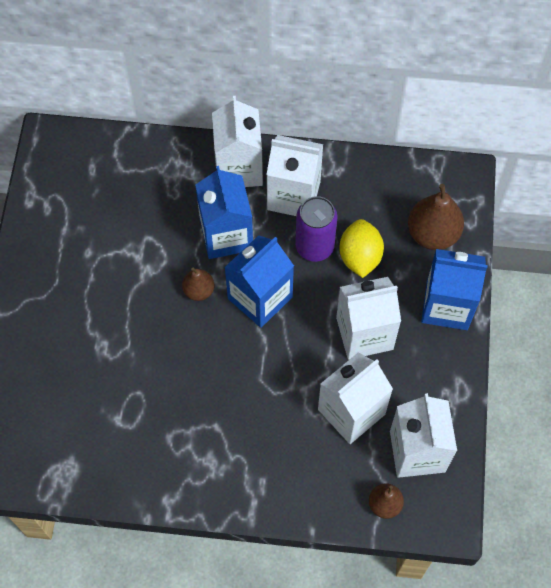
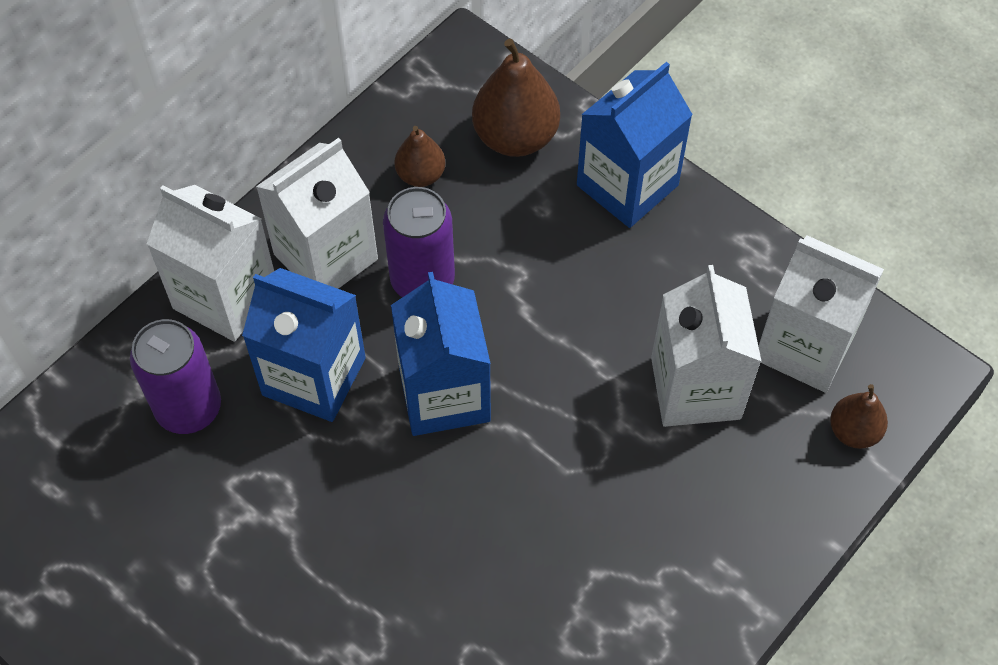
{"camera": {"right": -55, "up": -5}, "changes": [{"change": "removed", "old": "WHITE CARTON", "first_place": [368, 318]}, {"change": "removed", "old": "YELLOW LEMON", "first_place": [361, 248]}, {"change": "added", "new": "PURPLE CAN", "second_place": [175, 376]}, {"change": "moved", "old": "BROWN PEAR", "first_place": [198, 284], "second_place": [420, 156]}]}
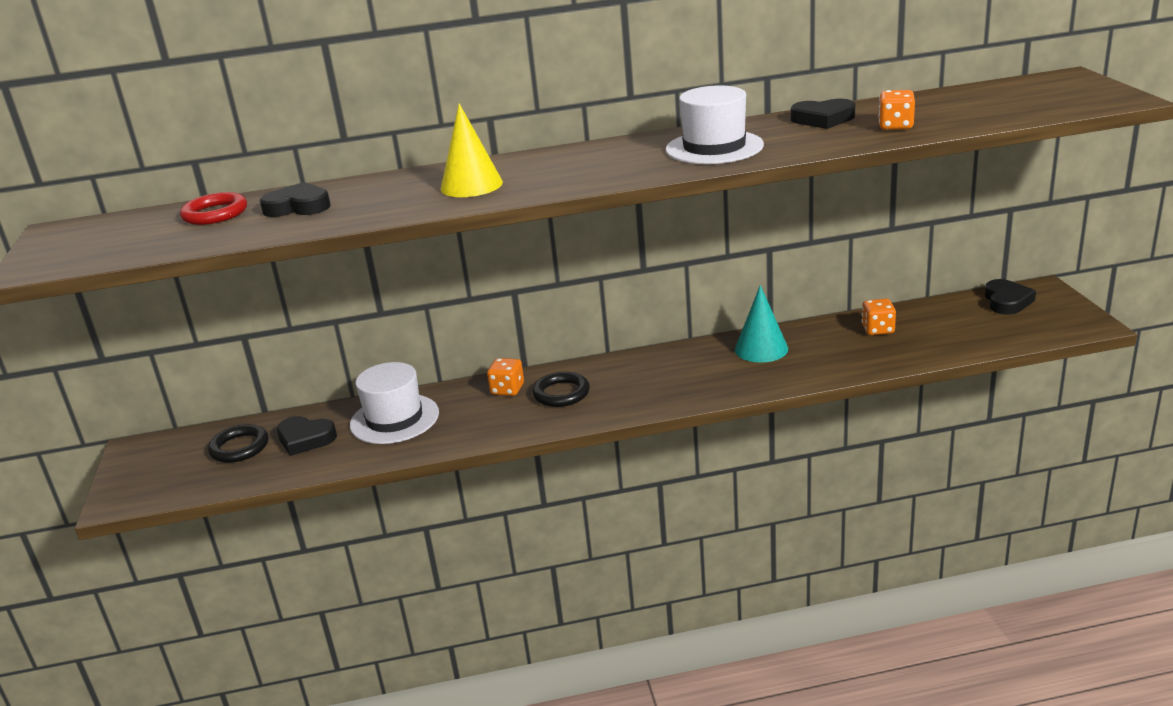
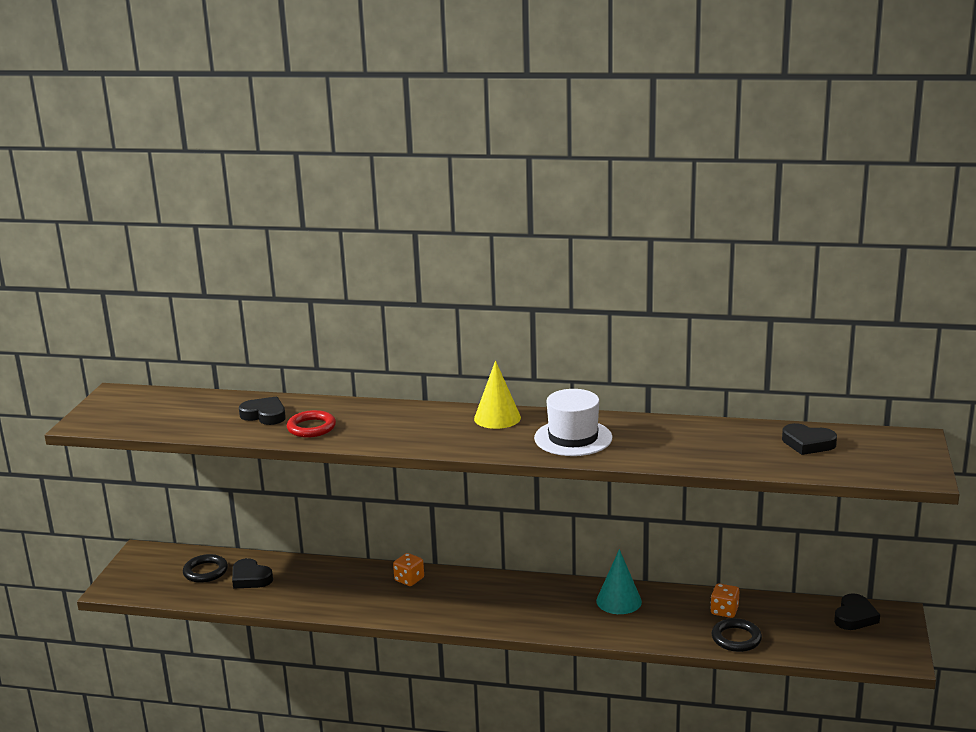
{"camera": {"right": 20, "up": -5}, "changes": [{"change": "removed", "old": "WHITE HAT", "first_place": [394, 403]}, {"change": "removed", "old": "ORANGE DICE", "first_place": [897, 110]}, {"change": "moved", "old": "RED RING", "first_place": [213, 208], "second_place": [311, 424]}, {"change": "moved", "old": "YELLOW CONE", "first_place": [472, 150], "second_place": [497, 394]}, {"change": "moved", "old": "BLACK RING", "first_place": [561, 389], "second_place": [737, 635]}, {"change": "moved", "old": "BLACK HEART", "first_place": [823, 114], "second_place": [809, 439]}]}
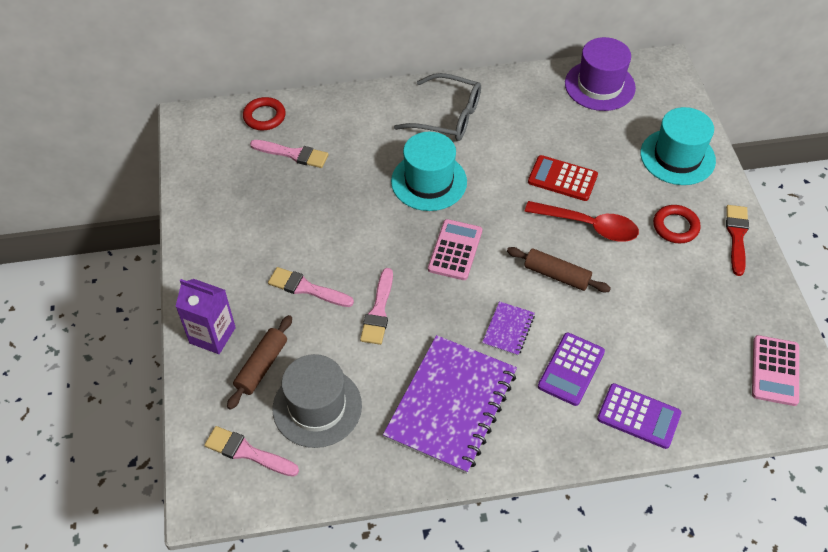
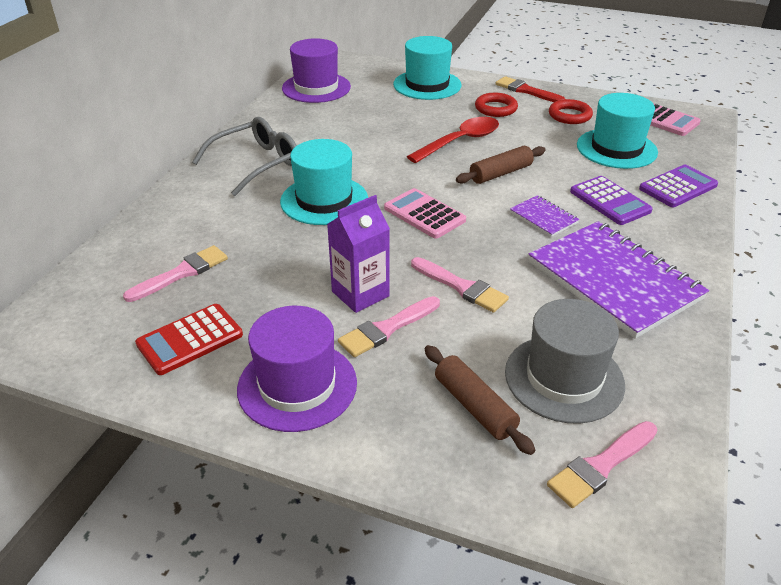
{"camera": {"right": -60, "up": -15}, "changes": [{"change": "added", "new": "PURPLE HAT", "second_place": [297, 369]}, {"change": "added", "new": "TURQUOISE HAT", "second_place": [617, 131]}, {"change": "moved", "old": "PURPLE CARTON", "first_place": [205, 316], "second_place": [358, 254]}, {"change": "moved", "old": "RED RING", "first_place": [264, 113], "second_place": [571, 111]}, {"change": "moved", "old": "RED CALCULATOR", "first_place": [563, 178], "second_place": [189, 339]}]}
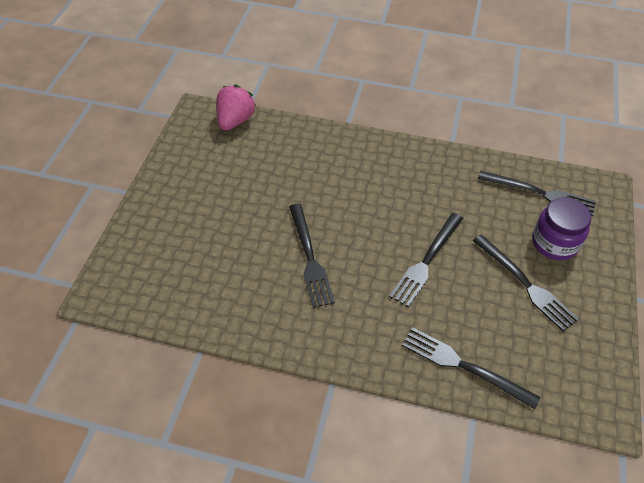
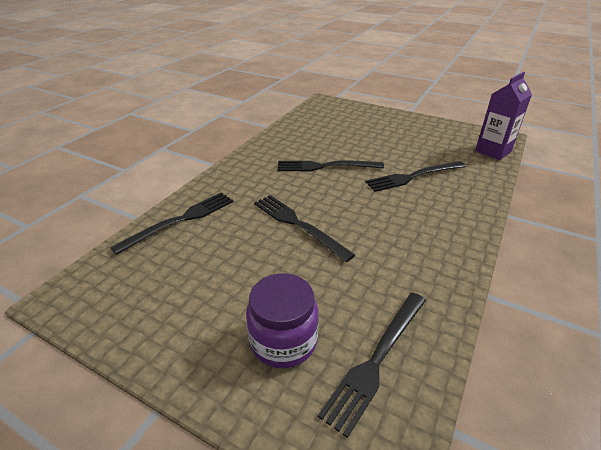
{"camera": {"right": 105, "up": -15}, "changes": [{"change": "moved", "old": "BLACK FORK", "first_place": [526, 283], "second_place": [415, 176]}, {"change": "replaced", "old": "PINK STRAWBERRY", "new": "PURPLE CARTON", "first_place": [236, 107], "second_place": [503, 116]}]}
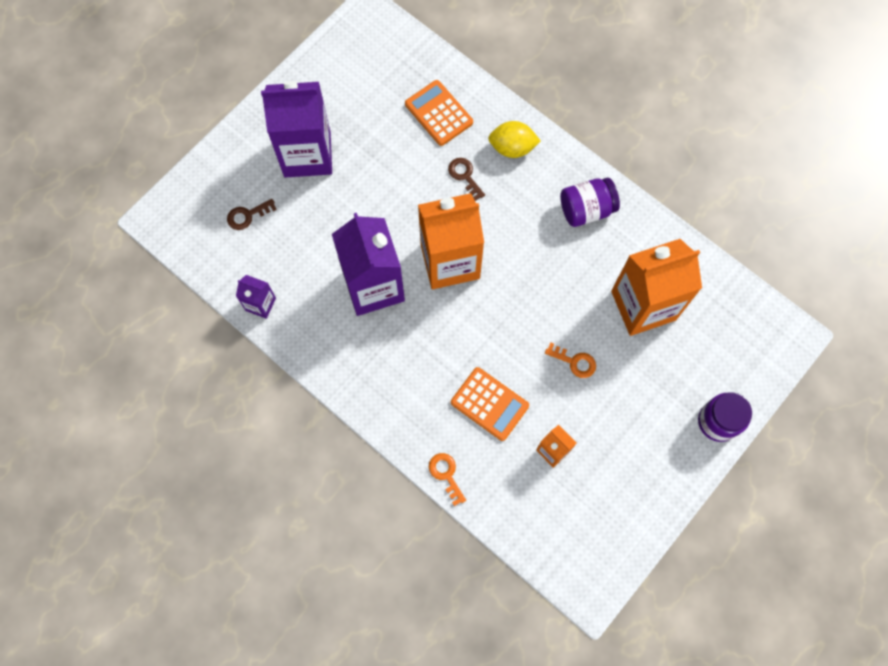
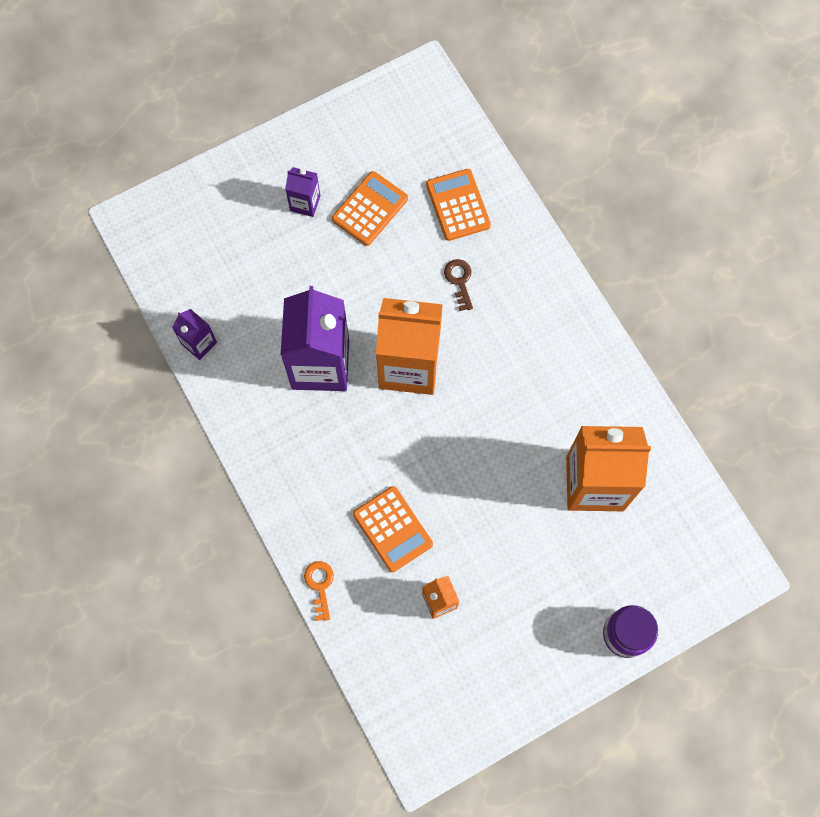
{"camera": {"right": 20, "up": 0}, "changes": [{"change": "removed", "old": "BROWN KEY", "first_place": [252, 214]}, {"change": "removed", "old": "YELLOW LEMON", "first_place": [514, 139]}, {"change": "removed", "old": "ORANGE KEY", "first_place": [570, 360]}, {"change": "removed", "old": "PURPLE JAR", "first_place": [590, 202]}, {"change": "added", "new": "ORANGE CALCULATOR", "second_place": [370, 208]}, {"change": "resized", "old": "PURPLE CARTON", "first_place": [296, 129], "second_place": [302, 192], "factor": 0.46}]}
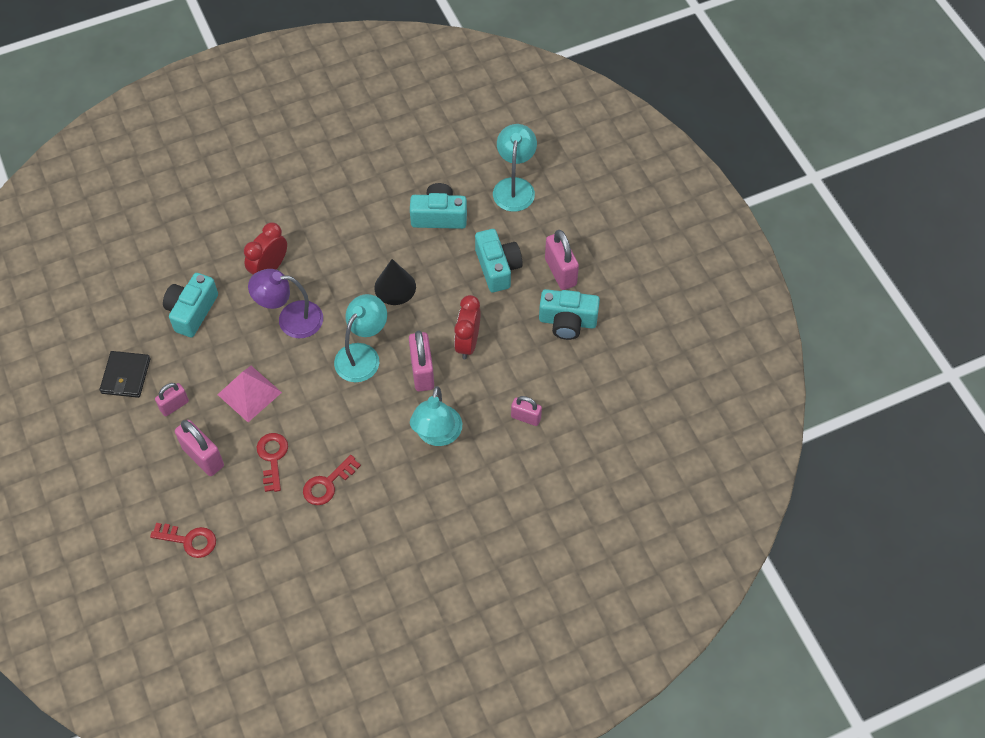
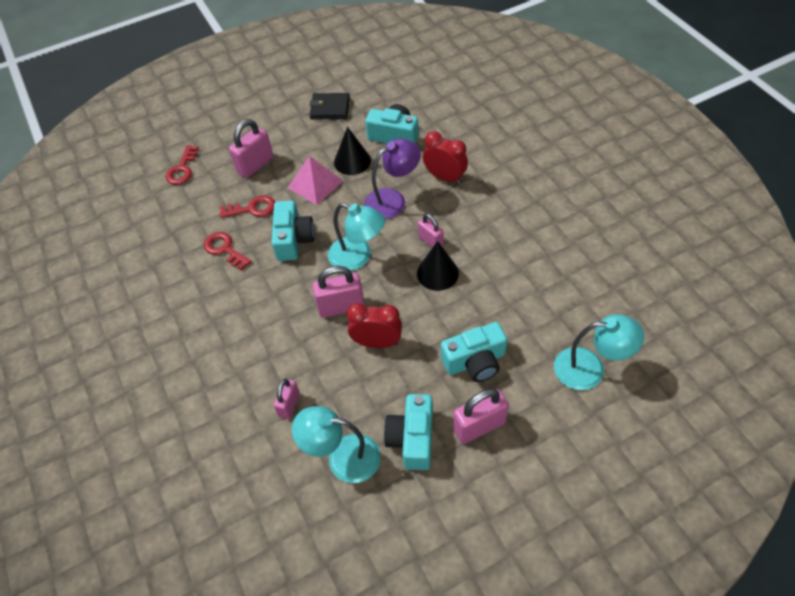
{"camera": {"right": 90, "up": -5}, "changes": [{"change": "added", "new": "BLACK CONE", "second_place": [352, 151]}, {"change": "moved", "old": "PINK PADLOCK", "first_place": [172, 399], "second_place": [431, 231]}, {"change": "moved", "old": "TURQUOISE CAMERA", "first_place": [438, 206], "second_place": [293, 230]}, {"change": "moved", "old": "TURQUOISE LAMP", "first_place": [436, 416], "second_place": [336, 444]}, {"change": "turned", "old": "PURPLE LAMP", "first_place": [285, 303], "second_place": [392, 179], "degrees": 60}]}
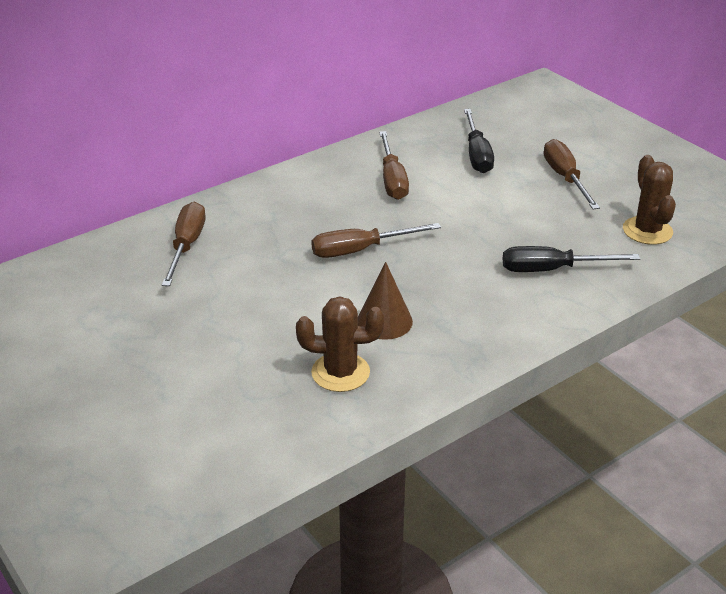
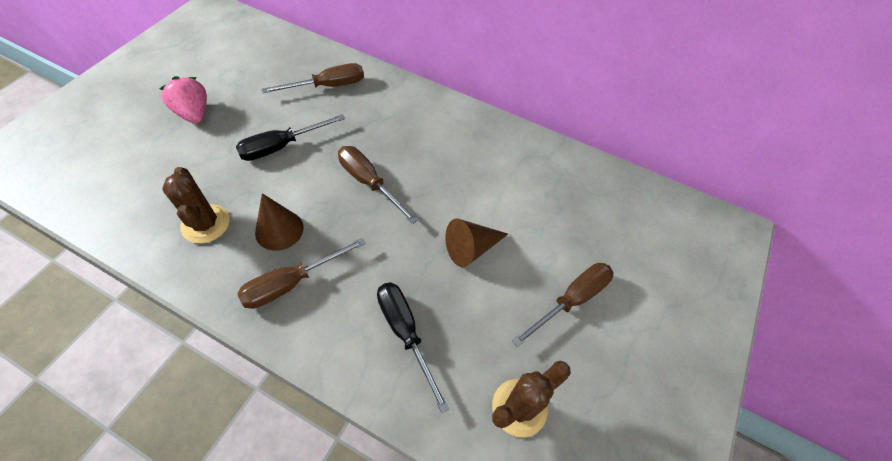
{"camera": {"right": 60, "up": 20}, "changes": [{"change": "added", "new": "PINK STRAWBERRY", "second_place": [183, 100]}, {"change": "added", "new": "BROWN CONE", "second_place": [476, 243]}, {"change": "moved", "old": "BROWN SCREWDRIVER", "first_place": [394, 165], "second_place": [301, 273]}, {"change": "moved", "old": "BLACK SCREWDRIVER", "first_place": [479, 141], "second_place": [290, 137]}]}
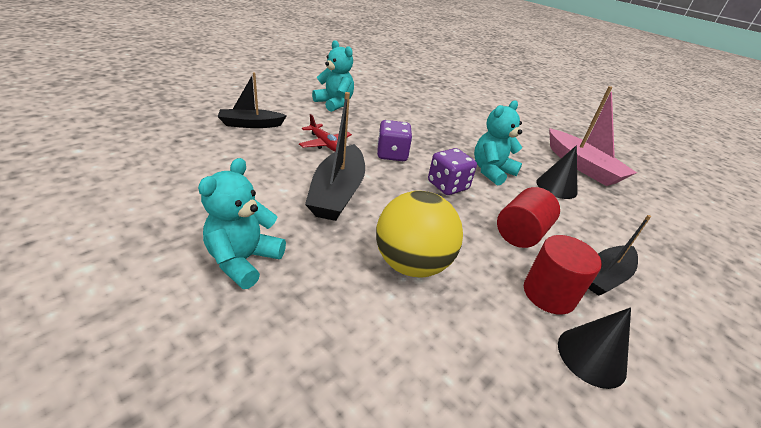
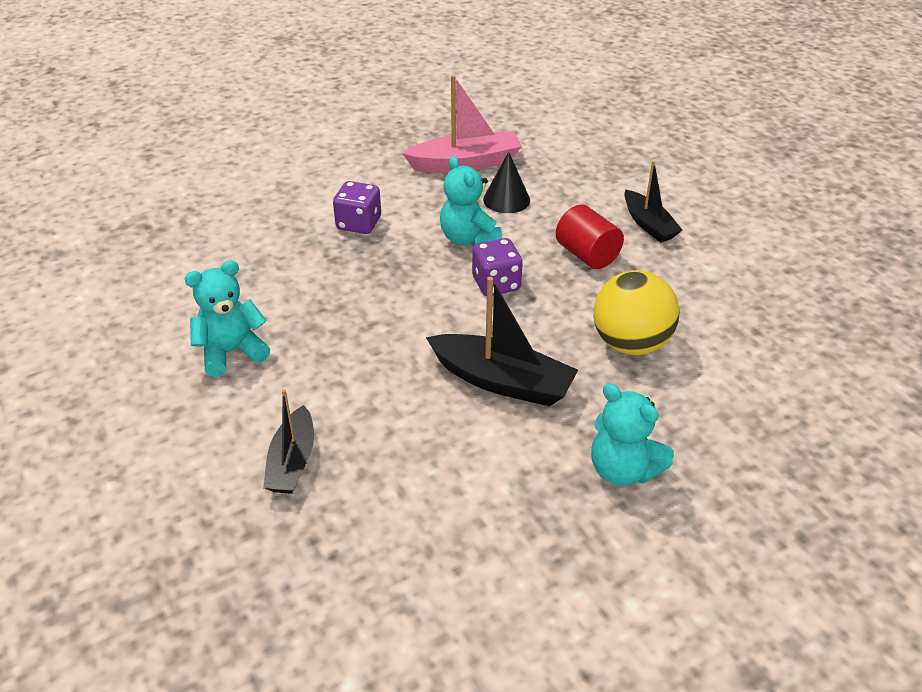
{"camera": {"right": -70, "up": 5}, "changes": [{"change": "removed", "old": "RED PLANE", "first_place": [325, 133]}, {"change": "removed", "old": "RED CYLINDER", "first_place": [563, 275]}, {"change": "removed", "old": "BLACK CONE", "first_place": [594, 348]}, {"change": "moved", "old": "PURPLE DICE", "first_place": [394, 140], "second_place": [357, 207]}]}
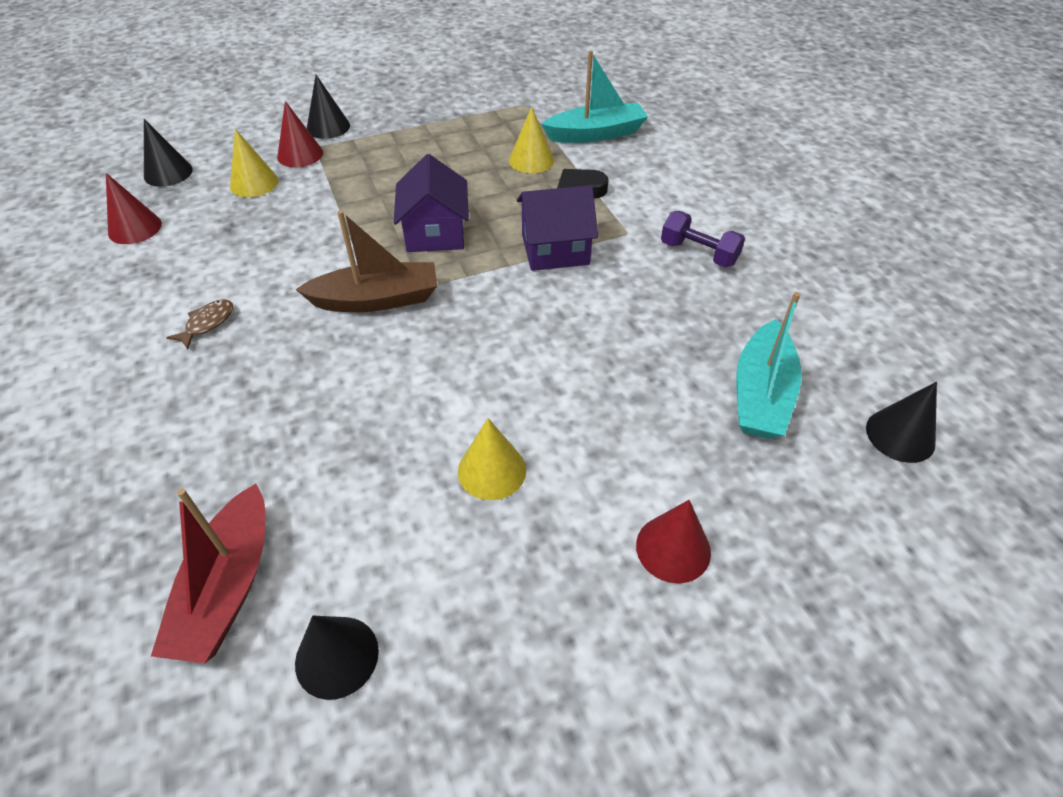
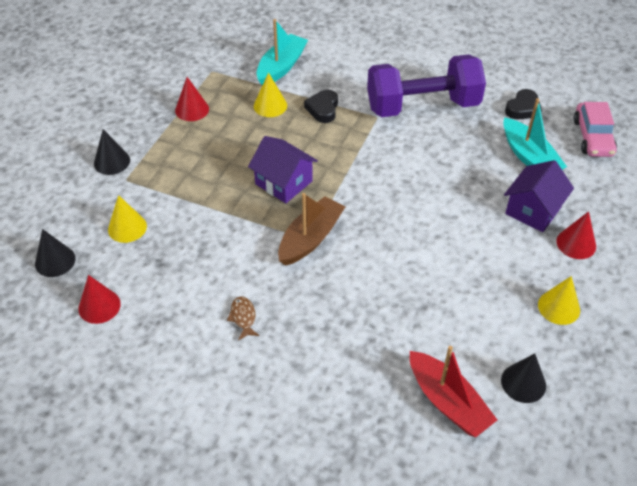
{"camera": {"right": -45, "up": 0}, "changes": [{"change": "added", "new": "BLACK HEART", "second_place": [523, 104]}, {"change": "moved", "old": "RED CONE", "first_place": [300, 134], "second_place": [192, 99]}, {"change": "moved", "old": "YELLOW CONE", "first_place": [492, 459], "second_place": [559, 300]}, {"change": "moved", "old": "PURPLE HOUSE", "first_place": [557, 228], "second_place": [539, 196]}, {"change": "replaced", "old": "BLACK CONE", "new": "PINK CAR", "first_place": [901, 422], "second_place": [595, 129]}, {"change": "resized", "old": "PURPLE DUMBBELL", "first_place": [703, 239], "second_place": [426, 85], "factor": 2.23}]}
